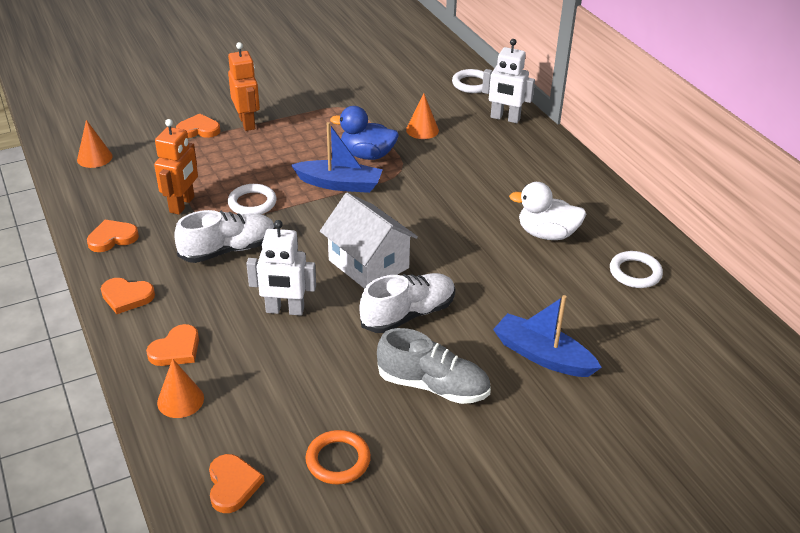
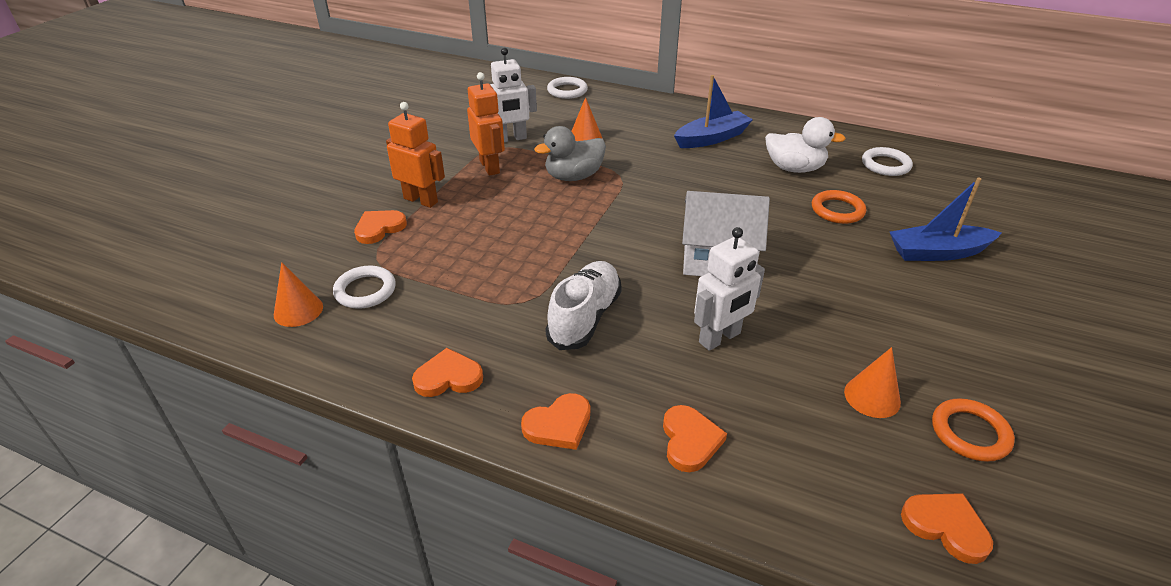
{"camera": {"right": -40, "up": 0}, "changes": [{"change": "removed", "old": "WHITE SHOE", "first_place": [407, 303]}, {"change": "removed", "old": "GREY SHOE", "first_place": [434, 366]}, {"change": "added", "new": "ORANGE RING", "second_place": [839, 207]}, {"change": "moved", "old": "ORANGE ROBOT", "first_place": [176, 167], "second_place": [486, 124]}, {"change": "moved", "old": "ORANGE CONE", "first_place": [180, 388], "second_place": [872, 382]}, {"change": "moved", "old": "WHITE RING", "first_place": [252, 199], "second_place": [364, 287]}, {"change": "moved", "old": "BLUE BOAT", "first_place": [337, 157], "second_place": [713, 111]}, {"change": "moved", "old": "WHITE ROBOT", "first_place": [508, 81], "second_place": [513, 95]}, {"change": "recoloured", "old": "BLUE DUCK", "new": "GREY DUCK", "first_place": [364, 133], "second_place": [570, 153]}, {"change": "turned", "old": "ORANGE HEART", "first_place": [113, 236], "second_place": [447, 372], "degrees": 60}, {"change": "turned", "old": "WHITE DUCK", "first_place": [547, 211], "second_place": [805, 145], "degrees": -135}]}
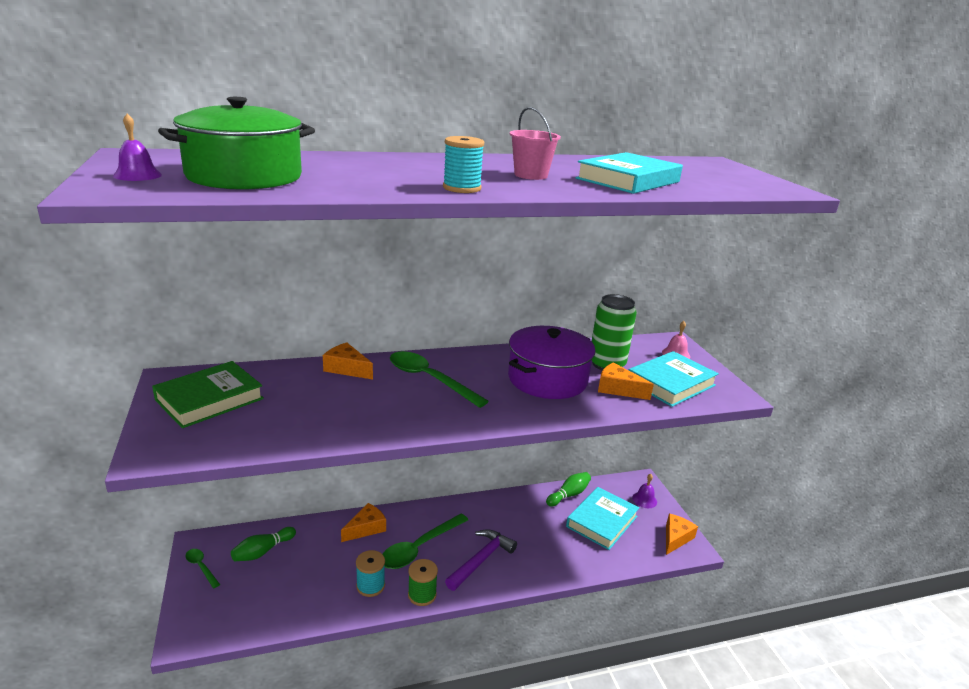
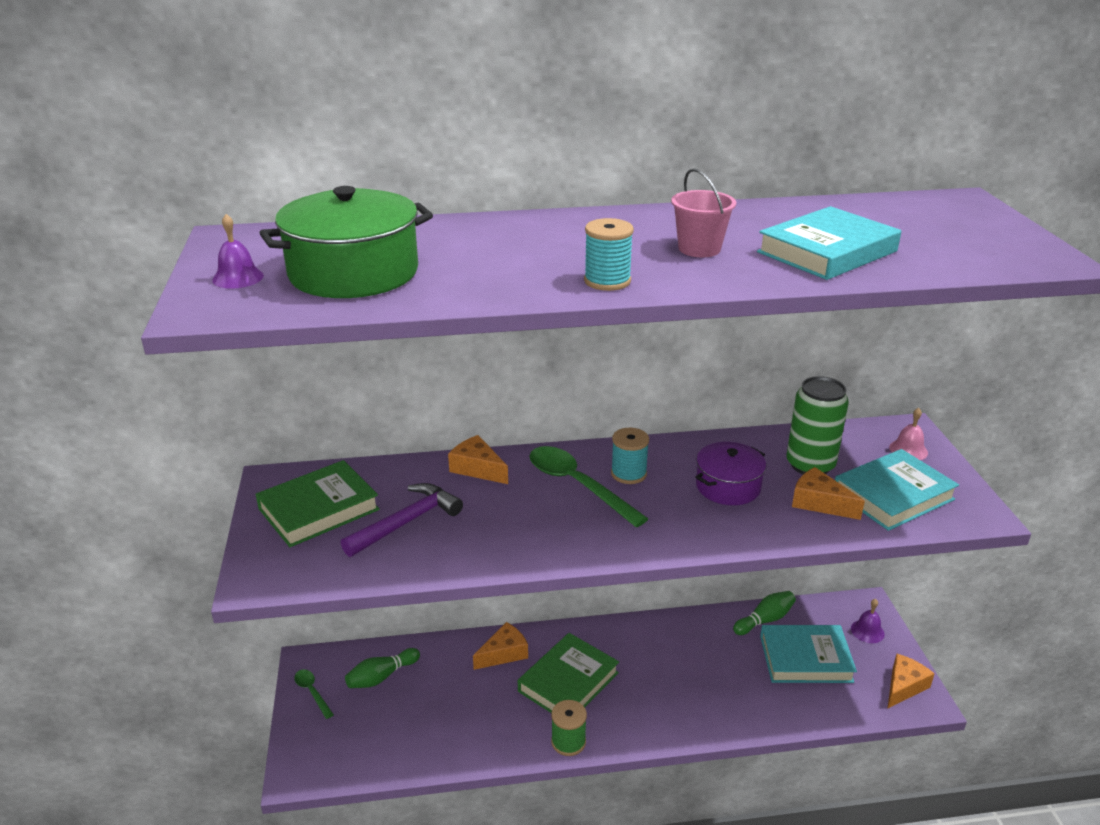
{"camera": {"right": 10, "up": 5}, "changes": [{"change": "moved", "old": "TURQUOISE SPOOL", "first_place": [370, 573], "second_place": [630, 456]}, {"change": "moved", "old": "PURPLE HAMMER", "first_place": [481, 560], "second_place": [402, 520]}, {"change": "replaced", "old": "GREEN SPOON", "new": "GREEN BOOK", "first_place": [425, 541], "second_place": [568, 673]}, {"change": "turned", "old": "TURQUOISE BOOK", "first_place": [602, 518], "second_place": [808, 654], "degrees": 45}, {"change": "resized", "old": "PURPLE POT", "first_place": [551, 362], "second_place": [730, 473], "factor": 0.63}]}
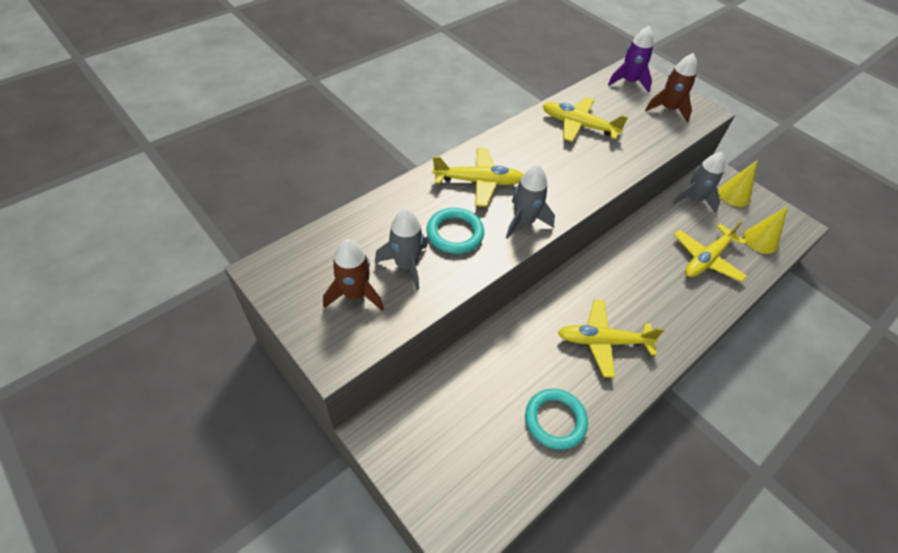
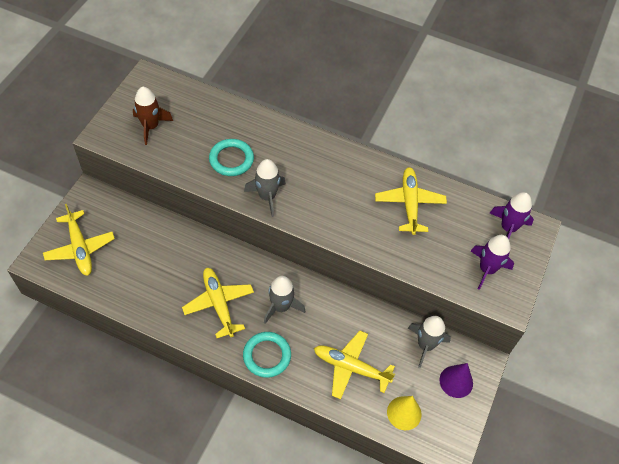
{"camera": {"right": 65, "up": 5}, "changes": [{"change": "moved", "old": "GREY ROCKET", "first_place": [401, 249], "second_place": [284, 300]}, {"change": "moved", "old": "YELLOW PLANE", "first_place": [478, 177], "second_place": [79, 240]}, {"change": "moved", "old": "TURQUOISE RING", "first_place": [556, 419], "second_place": [267, 355]}, {"change": "recoloured", "old": "BROWN ROCKET", "new": "PURPLE ROCKET", "first_place": [671, 87], "second_place": [492, 262]}, {"change": "recoloured", "old": "YELLOW CONE", "new": "PURPLE CONE", "first_place": [738, 183], "second_place": [456, 380]}]}
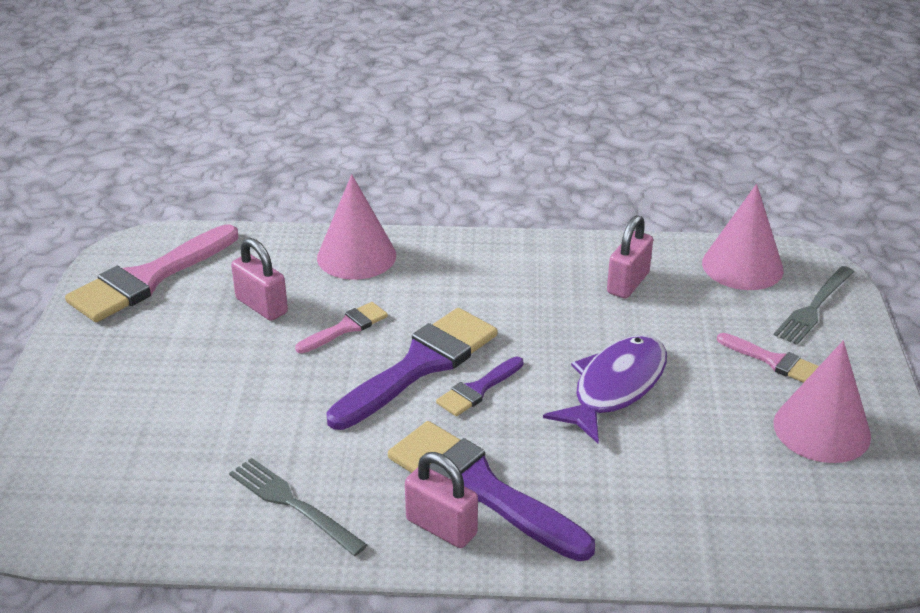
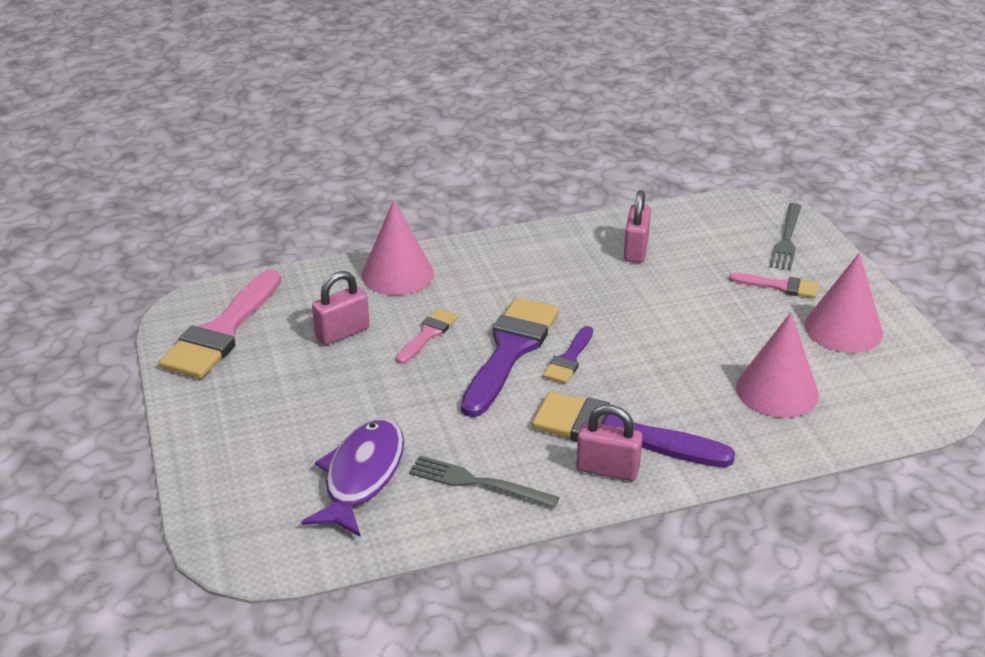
{"camera": {"right": -20, "up": 0}, "changes": [{"change": "moved", "old": "PURPLE FISH", "first_place": [605, 389], "second_place": [352, 477]}, {"change": "moved", "old": "PINK CONE", "first_place": [743, 237], "second_place": [777, 365]}, {"change": "turned", "old": "PINK PADLOCK", "first_place": [259, 279], "second_place": [340, 308], "degrees": -60}]}
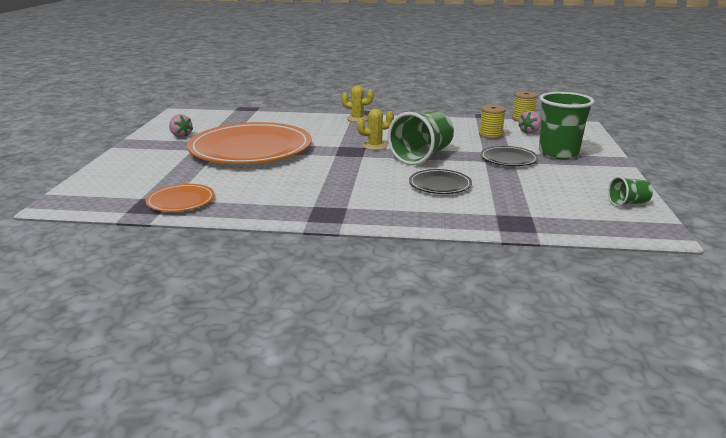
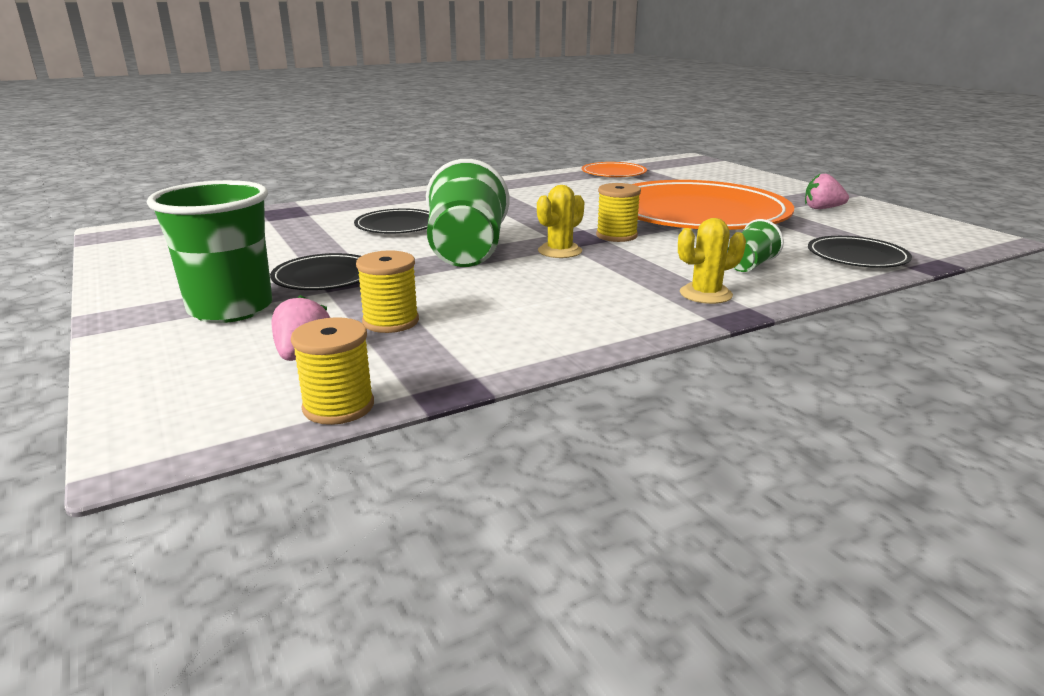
{"camera": {"right": 145, "up": 0}, "changes": [{"change": "added", "new": "YELLOW SPOOL", "second_place": [618, 212]}, {"change": "added", "new": "BLACK PLATE", "second_place": [860, 252]}, {"change": "moved", "old": "GREEN CUP", "first_place": [630, 191], "second_place": [755, 245]}]}
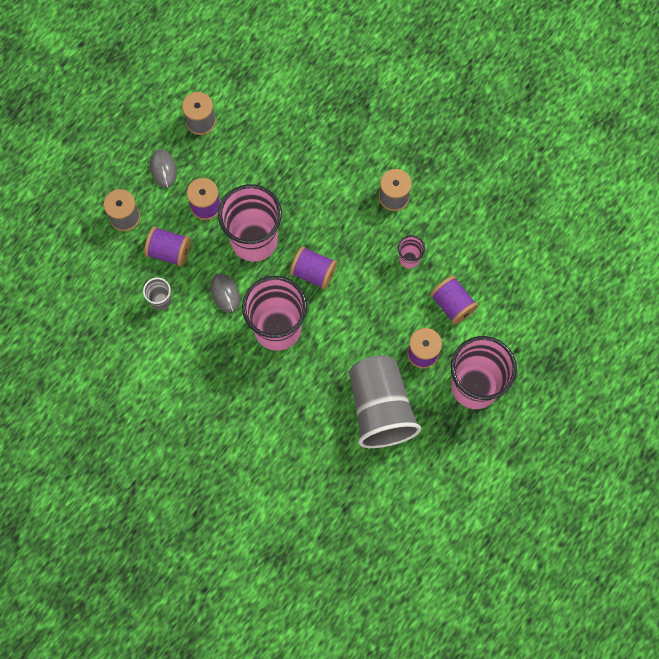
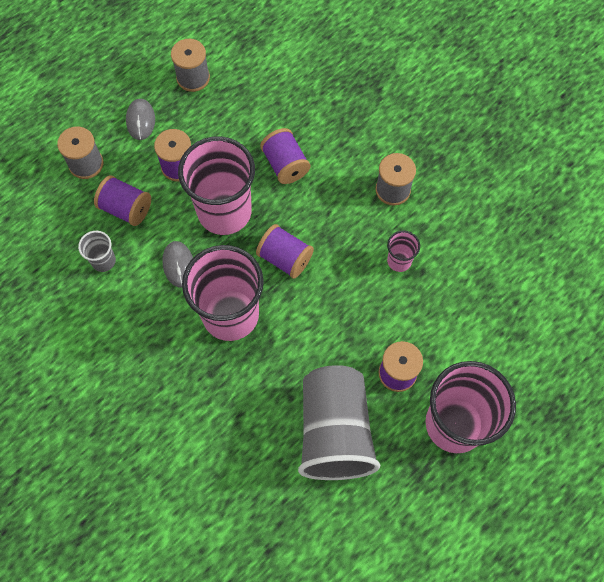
{"camera": {"right": 10, "up": -5}, "changes": [{"change": "moved", "old": "PURPLE SPOOL", "first_place": [454, 300], "second_place": [285, 156]}]}
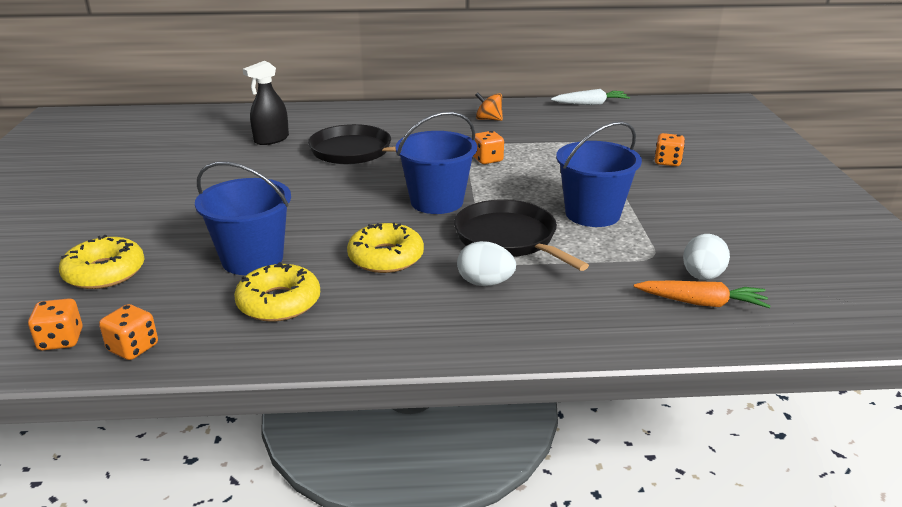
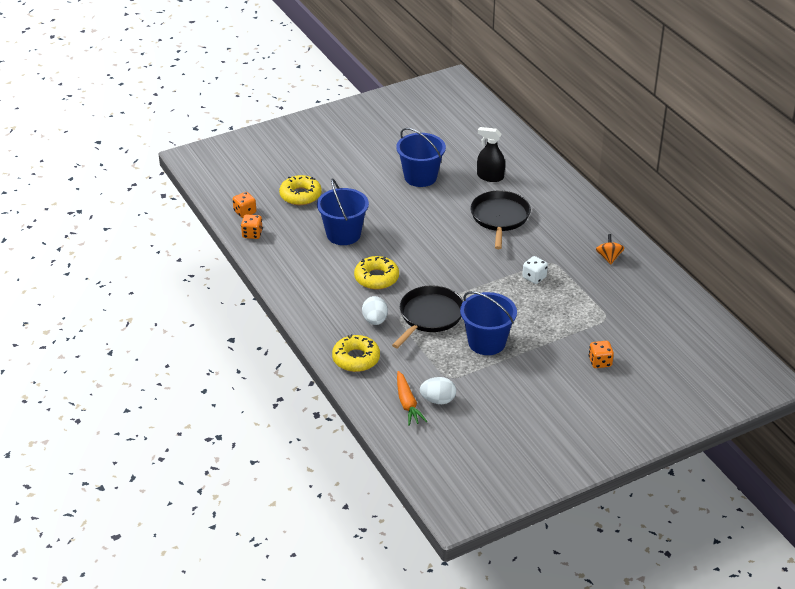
{"camera": {"right": 65, "up": 10}, "changes": [{"change": "removed", "old": "WHITE CARROT", "first_place": [590, 97]}, {"change": "moved", "old": "YELLOW DONUT", "first_place": [277, 292], "second_place": [356, 353]}, {"change": "moved", "old": "BLUE BUCKET", "first_place": [436, 163], "second_place": [421, 157]}, {"change": "recoloured", "old": "ORANGE DICE", "new": "WHITE DICE", "first_place": [488, 147], "second_place": [535, 270]}]}
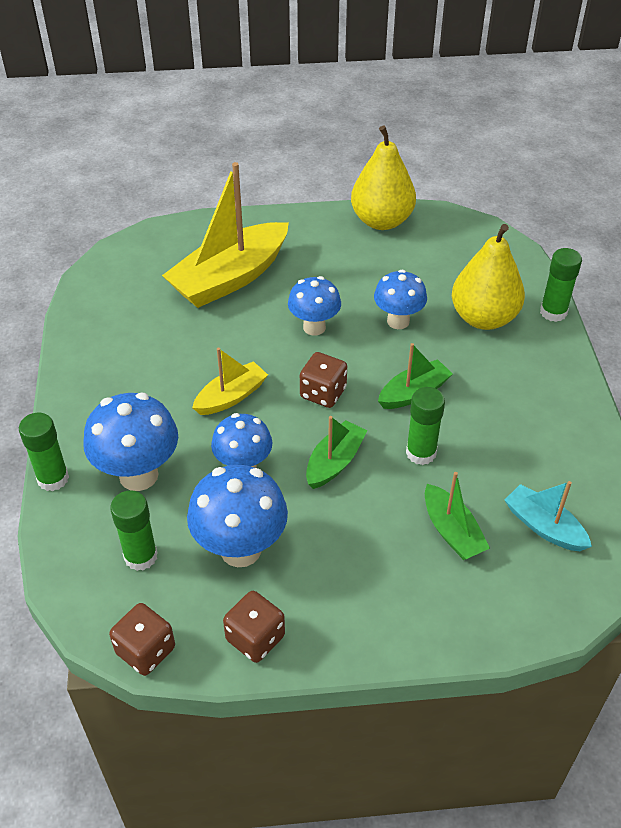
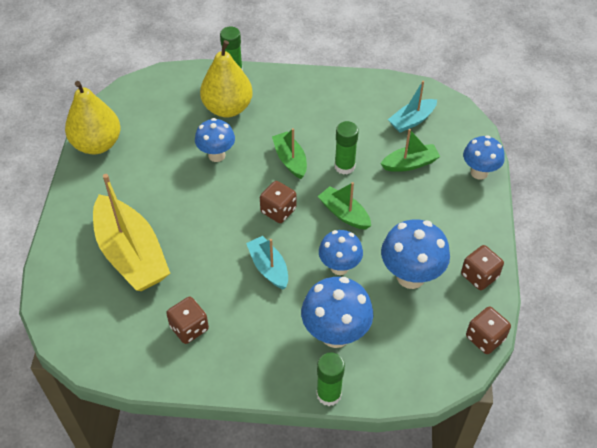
{"camera": {"right": -80, "up": 5}, "changes": [{"change": "removed", "old": "GREEN GLUE STICK", "first_place": [133, 530]}, {"change": "added", "new": "BROWN DICE", "second_place": [187, 320]}, {"change": "moved", "old": "BLUE MUSHROOM", "first_place": [314, 306], "second_place": [484, 157]}, {"change": "recoloured", "old": "YELLOW BOAT", "new": "TURQUOISE BOAT", "first_place": [230, 381], "second_place": [267, 262]}]}
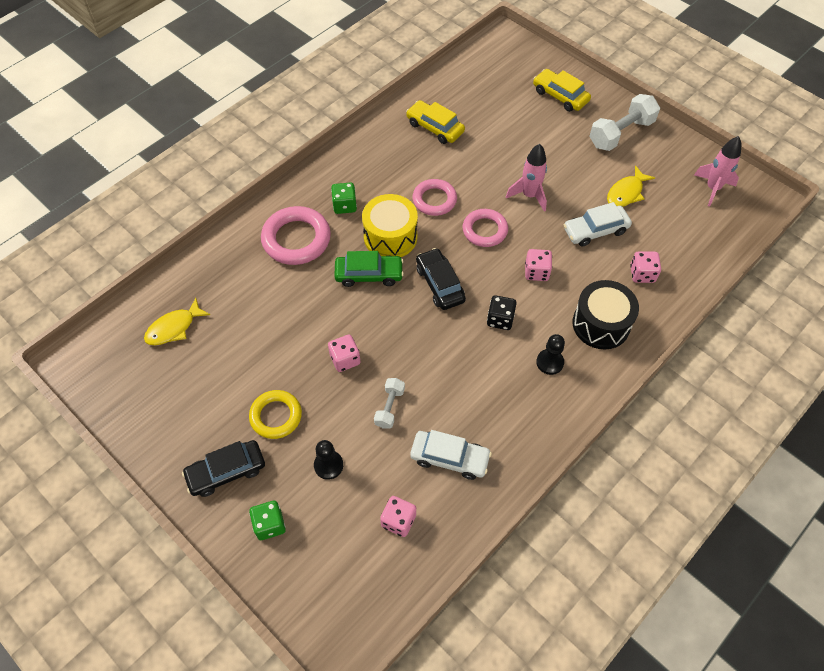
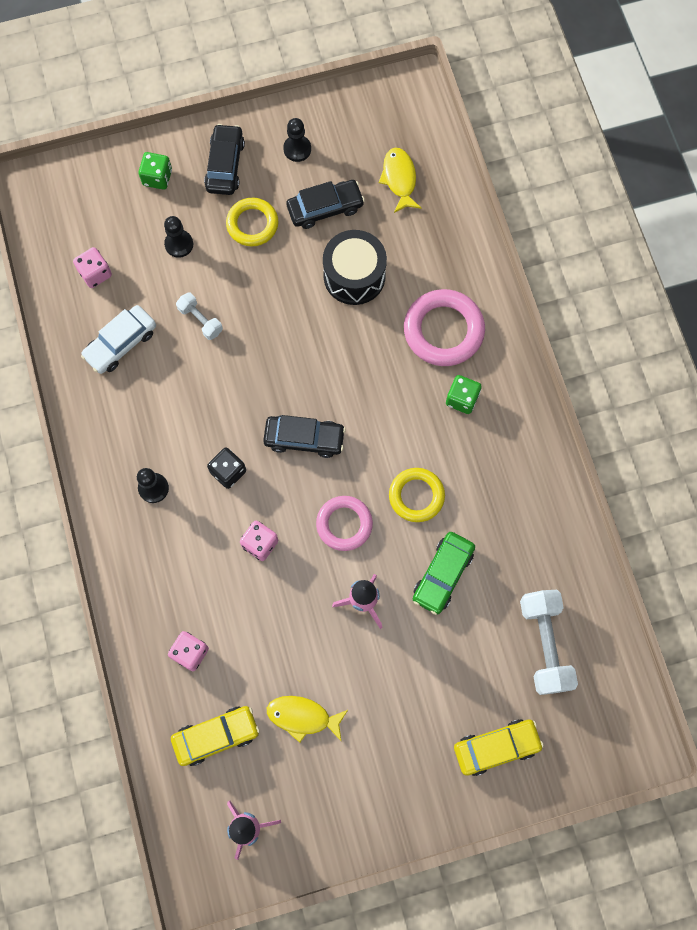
{"camera": {"right": 120, "up": 15}, "changes": [{"change": "removed", "old": "PINK DICE", "first_place": [344, 353]}, {"change": "removed", "old": "YELLOW DRUM", "first_place": [390, 225]}, {"change": "removed", "old": "WHITE CAR", "first_place": [598, 224]}, {"change": "added", "new": "BLACK PAWN", "second_place": [297, 140]}, {"change": "added", "new": "BLACK CAR", "second_place": [325, 204]}, {"change": "moved", "old": "GREEN CAR", "first_place": [369, 269], "second_place": [444, 573]}, {"change": "moved", "old": "YELLOW CAR", "first_place": [435, 122], "second_place": [215, 736]}, {"change": "moved", "old": "BLACK DRUM", "first_place": [606, 314], "second_place": [355, 267]}, {"change": "moved", "old": "WHITE DUMBBELL", "first_place": [624, 122], "second_place": [549, 642]}, {"change": "recoloured", "old": "PINK RING", "new": "YELLOW RING", "first_place": [435, 197], "second_place": [417, 495]}, {"change": "turned", "old": "YELLOW FISH", "first_place": [631, 186], "second_place": [307, 719], "degrees": -60}]}
